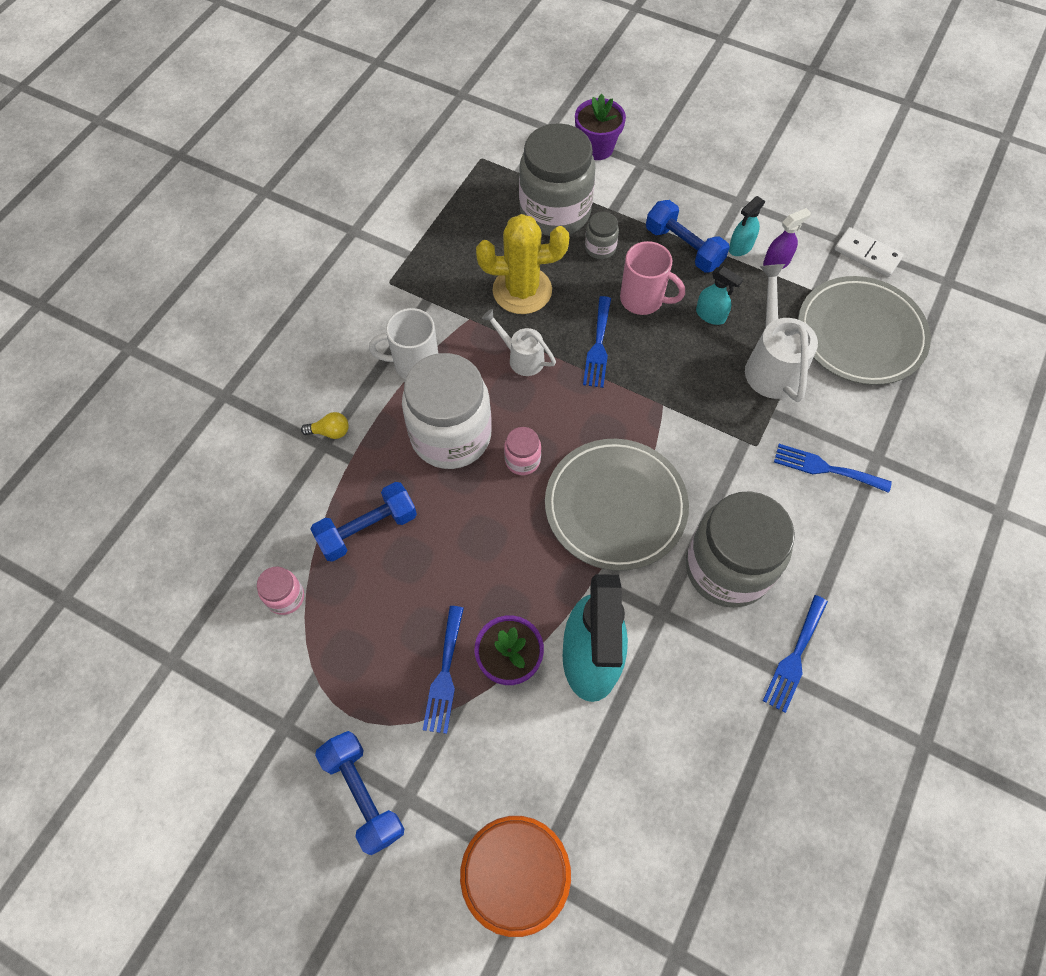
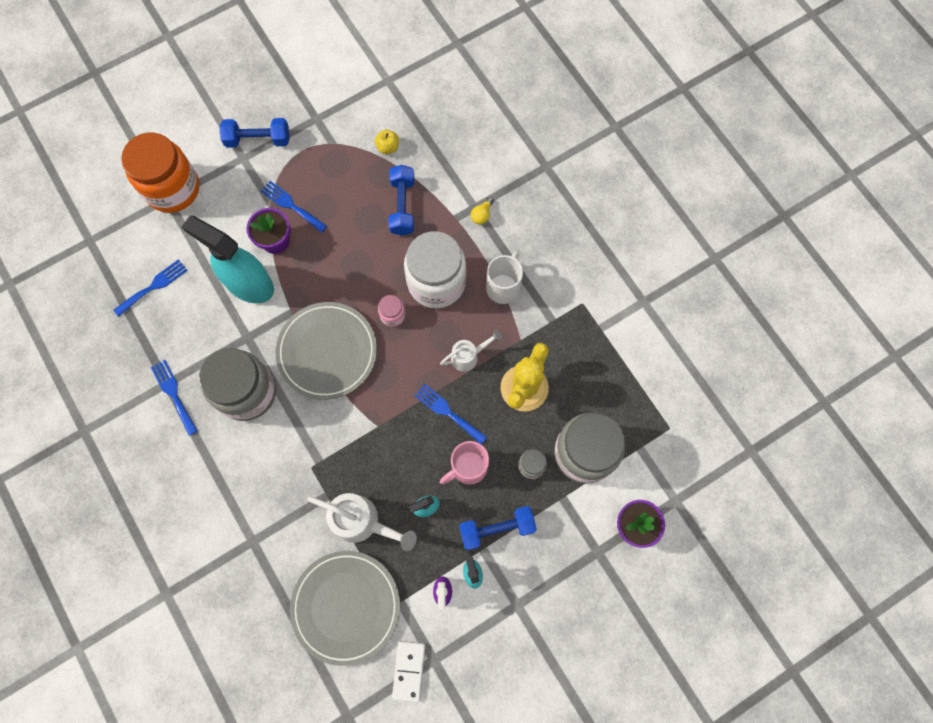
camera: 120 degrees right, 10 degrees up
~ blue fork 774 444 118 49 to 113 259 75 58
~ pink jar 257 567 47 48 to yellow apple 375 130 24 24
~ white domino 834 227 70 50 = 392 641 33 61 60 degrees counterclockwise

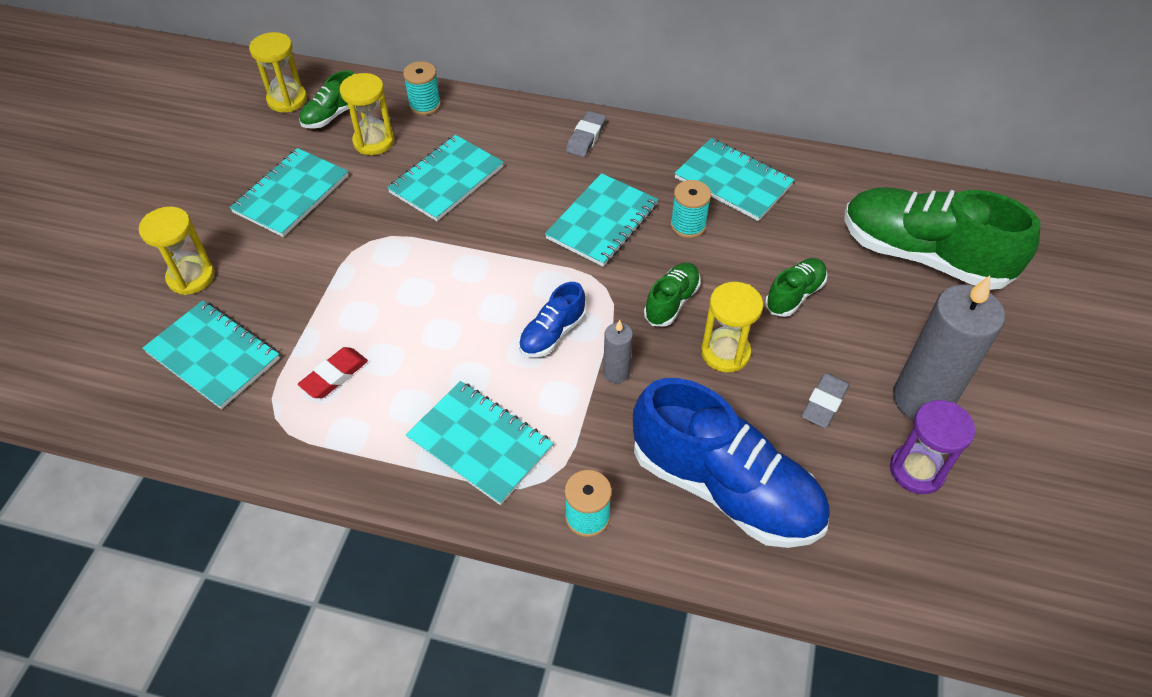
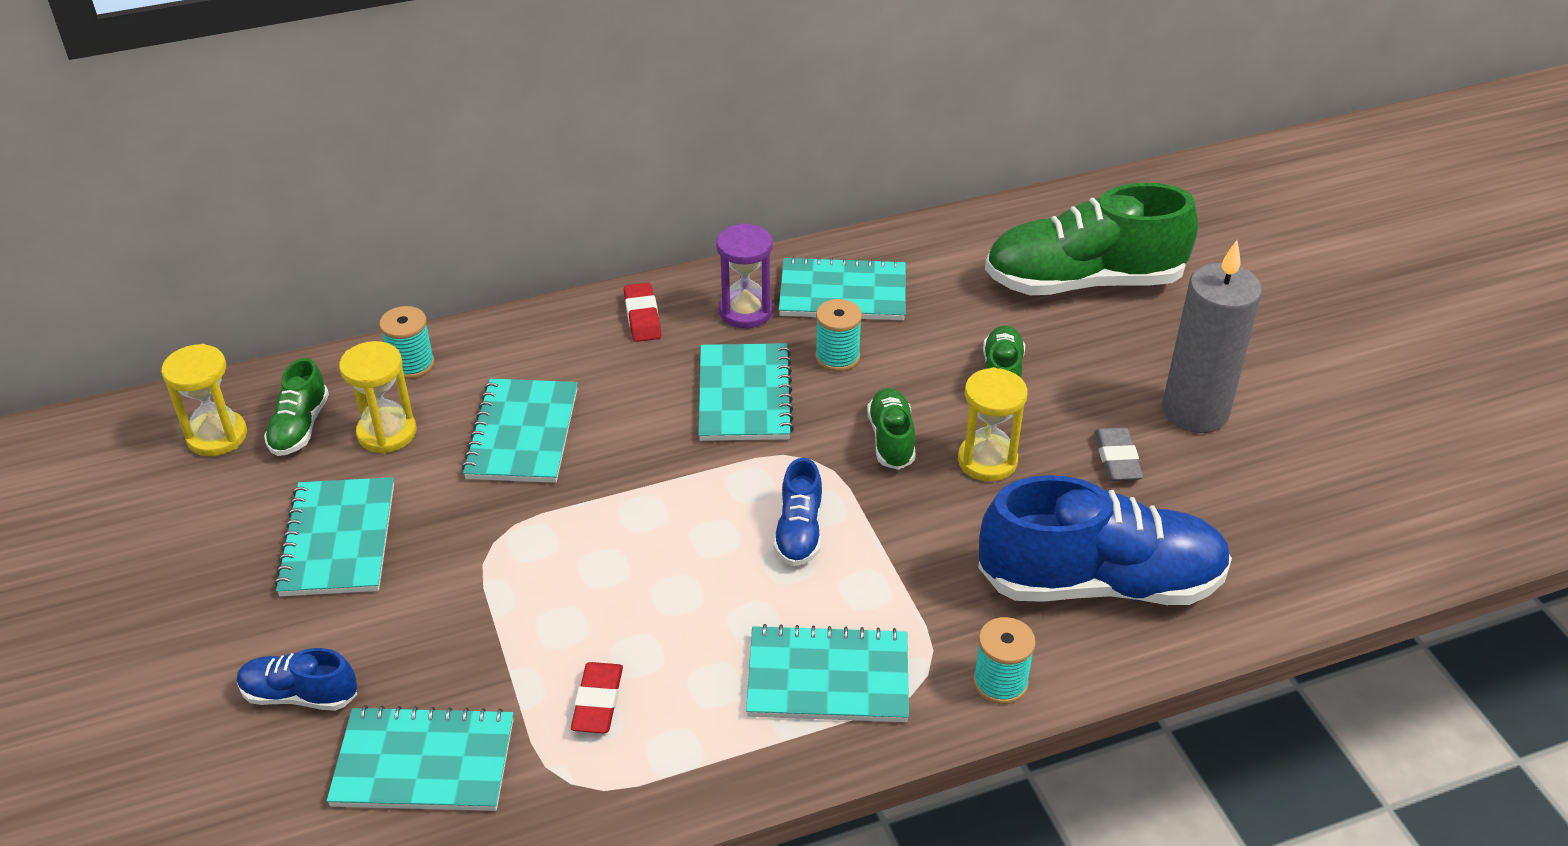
camera: 35 degrees left, 10 degrees down
- grey candle 603 320 30 63
~ purple hourglass 890 400 85 94 to 716 223 57 105
~ yellow hourglass 139 207 76 88 to blue shoe 237 648 120 63
~ grey eraser 566 111 40 46 to red eraser 624 283 37 59

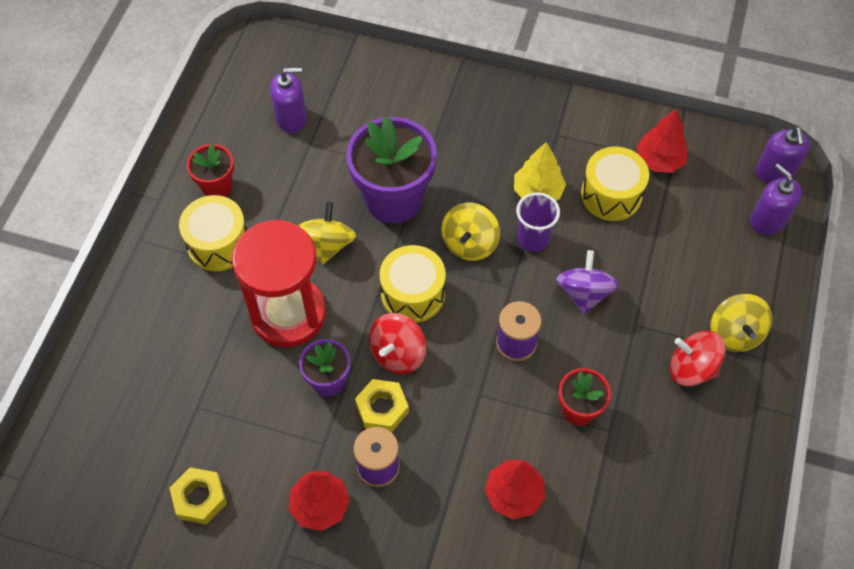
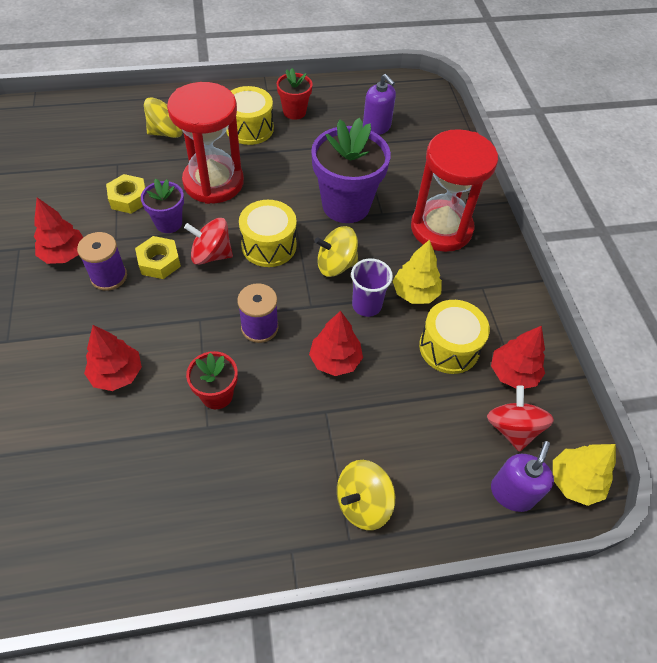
camera: 60 degrees right, 5 degrees down
+ red hourglass 411 129 87 123
~ yellow nut 169 467 58 58 to 106 174 40 40
~ yellow spinning top 298 202 58 63 to 144 97 39 41
~ red spinning top 670 331 55 55 to 487 385 67 67
~ purple spinning top 556 250 63 65 to red tree 309 311 54 65
~ purple soap dispenser 756 127 54 57 to yellow tree 553 444 63 62

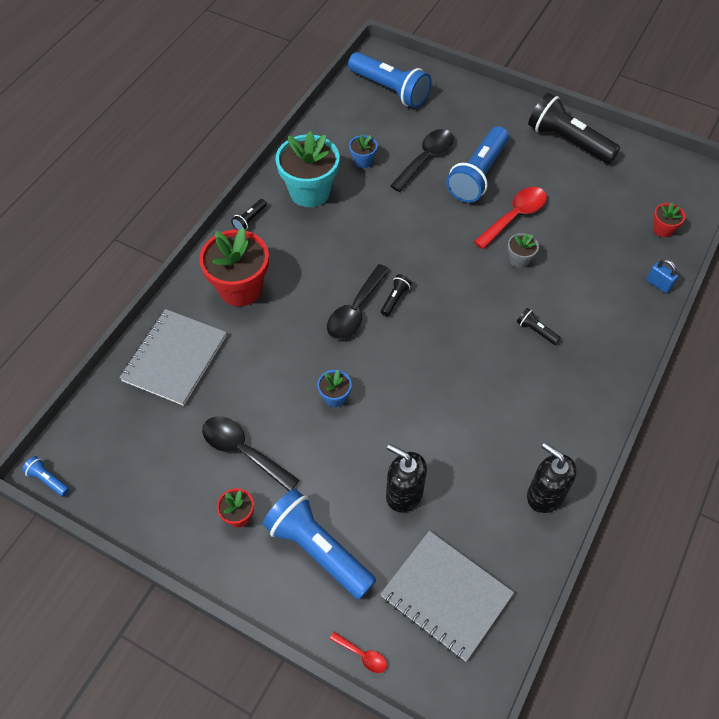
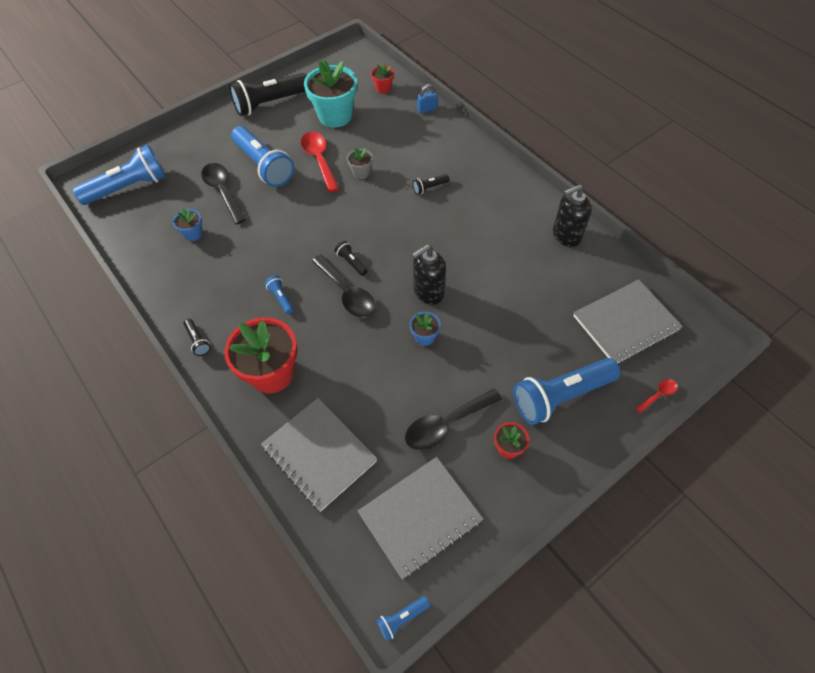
camera: 65 degrees left, 0 degrees up
+ blue flashlight 265 275 29 39
+ grey notebook 357 457 126 122
~ turquoise flower pot 275 131 65 76 to 304 59 53 69
~ black soap dispenser 386 444 41 68 to 412 245 34 60

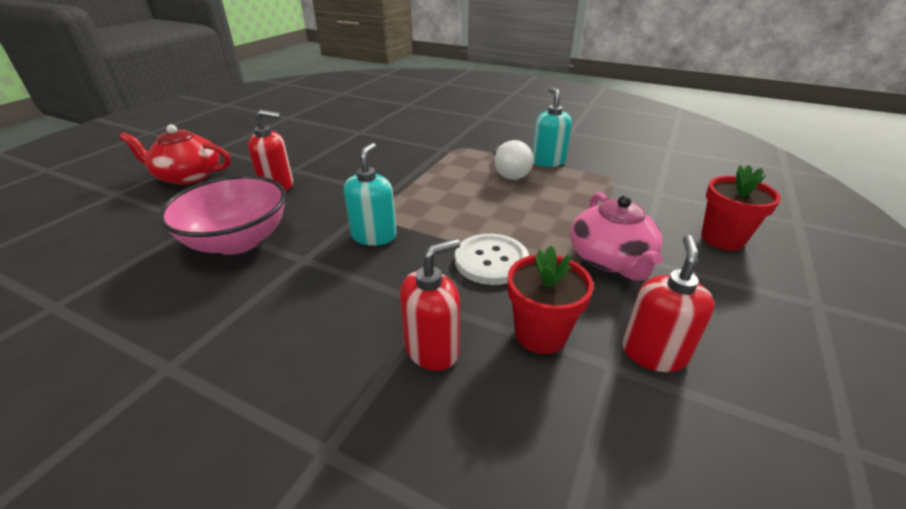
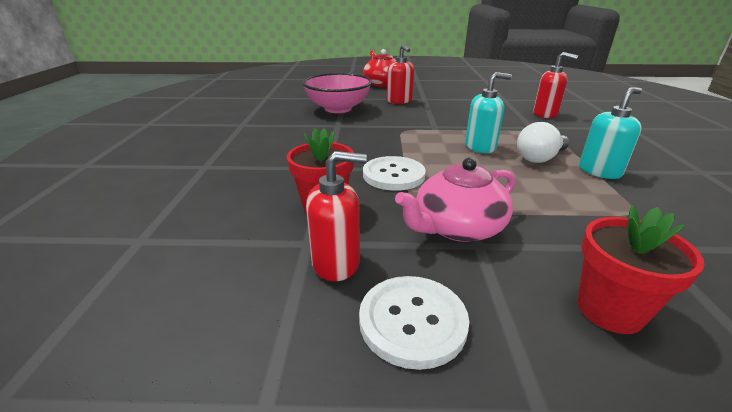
camera: 65 degrees right, 5 degrees down
+ white button 359 276 110 94
~ turquoise soap dispenser 344 143 53 103 to 465 72 47 81
~ red soap dispenser 400 239 60 132 to 533 52 45 66

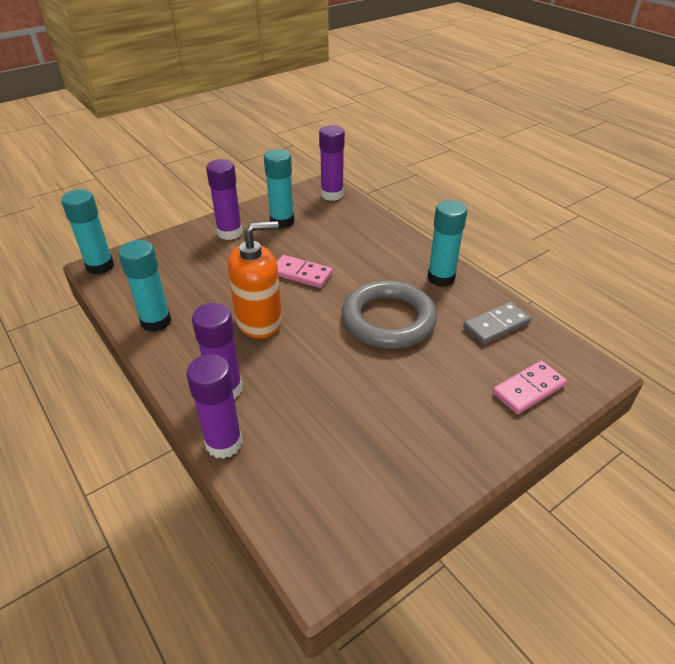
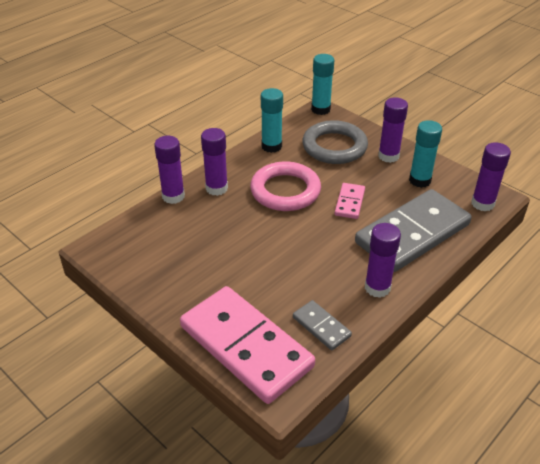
camera: 80 degrees right, 0 degrees up
+ grey domino 355 189 117 83
~ grey ring 342 280 95 69 to 302 120 66 44
~ orange soap dispenser 228 221 54 118 to pink ring 250 161 71 50
~ turquoise glue stick 427 200 40 87 to purple glue stick 365 223 36 75
~ pink domino 492 361 75 53 = 180 286 135 118 x2.25

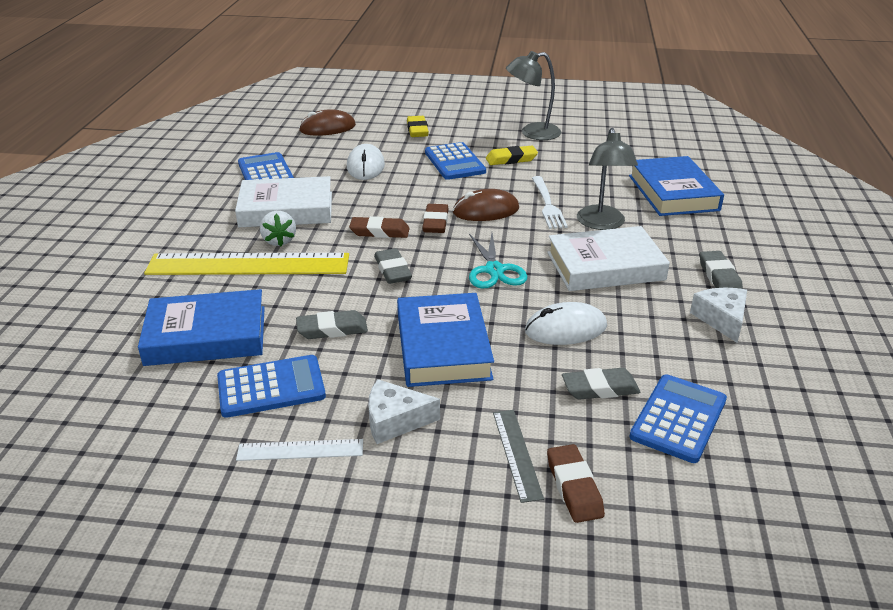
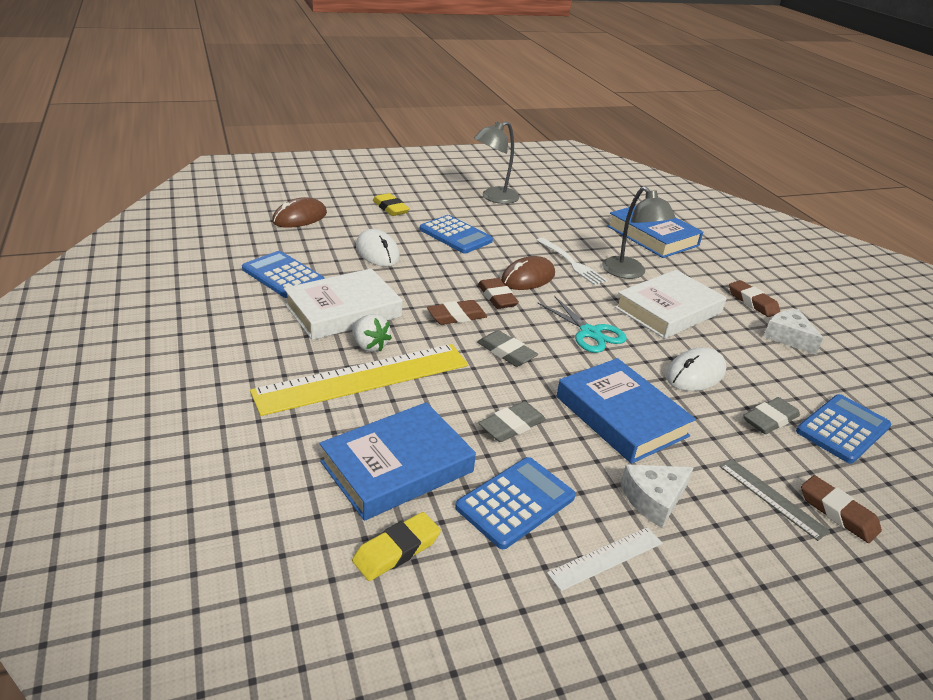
camera: 30 degrees left, 0 degrees up
~ yellow eraser 486 146 52 19 to 352 512 89 69
~ grey eraser 700 251 43 38 to brown eraser 729 280 51 37
~ blue calculator 629 374 98 89 = 796 394 95 70 45 degrees clockwise

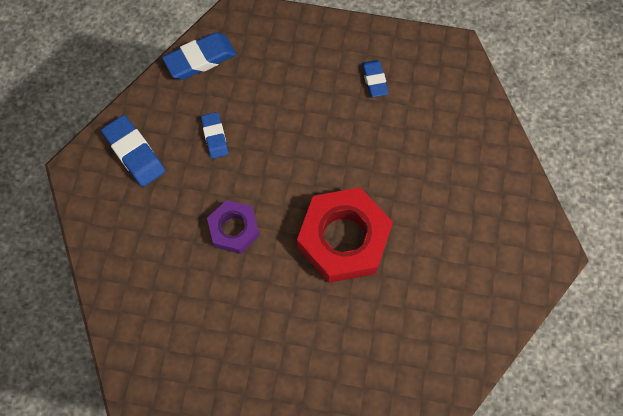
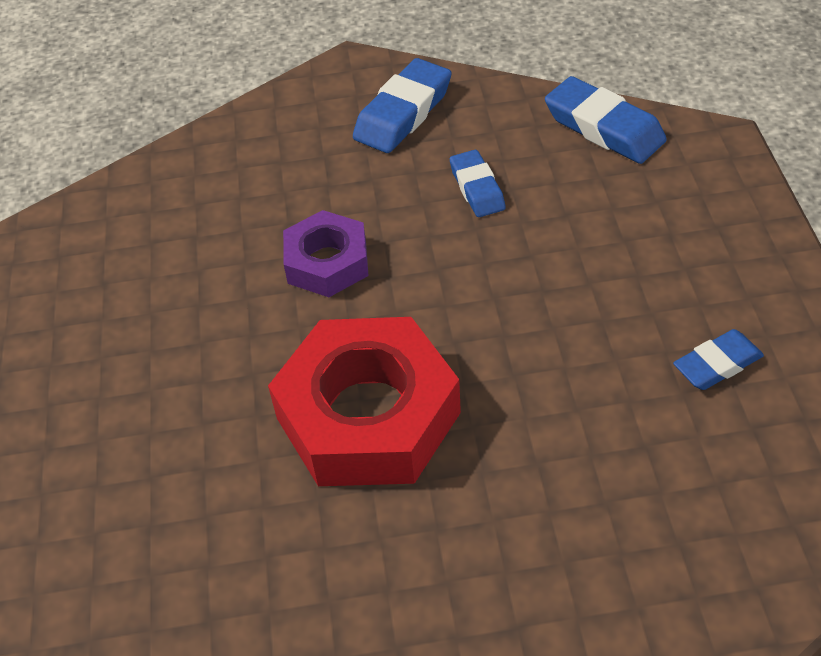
camera: 75 degrees right, 20 degrees down
~ blue eraser 201 112 27 47 = 450 150 56 67 75 degrees counterclockwise

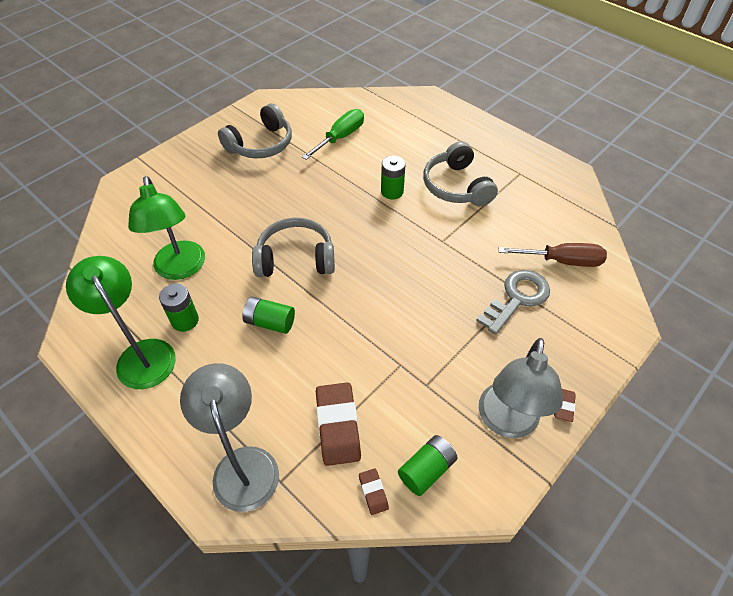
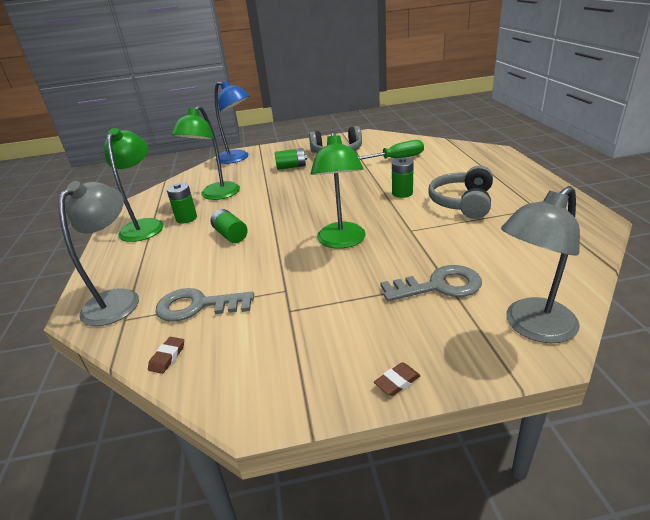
camera: 40 degrees right, 20 degrees down
- grey headphones 252 217 83 60
- brown screwdriver 499 243 108 24
+ blue lamp 215 81 35 83
+ green lamp 310 131 56 118
~ green battery 398 435 60 61 to 275 148 32 22
~ grey lamp 479 338 84 100 to 501 186 79 157
~ brown eraser 316 382 45 84 to grey key 156 288 98 34

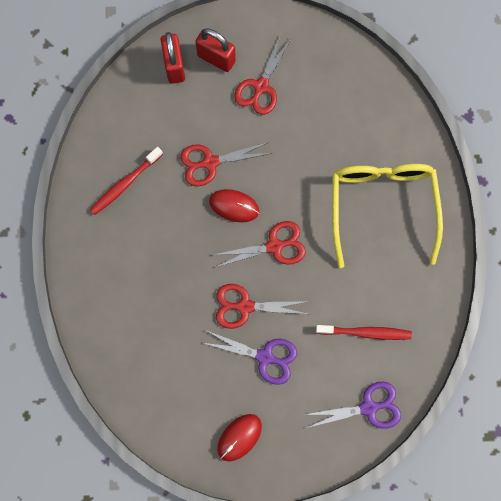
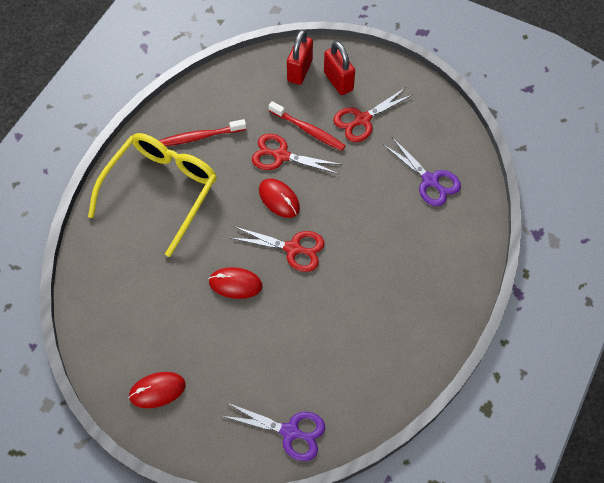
camera: 30 degrees right, 15 degrees down
~ purple scissors 203 331 94 54 to 383 137 78 69
~ red toothbrush 316 325 96 15 to 268 101 78 50
~ yellow glasses 332 164 111 104 to 88 133 129 124
~ red scissors 216 284 94 45 to red mouse 209 267 54 32

